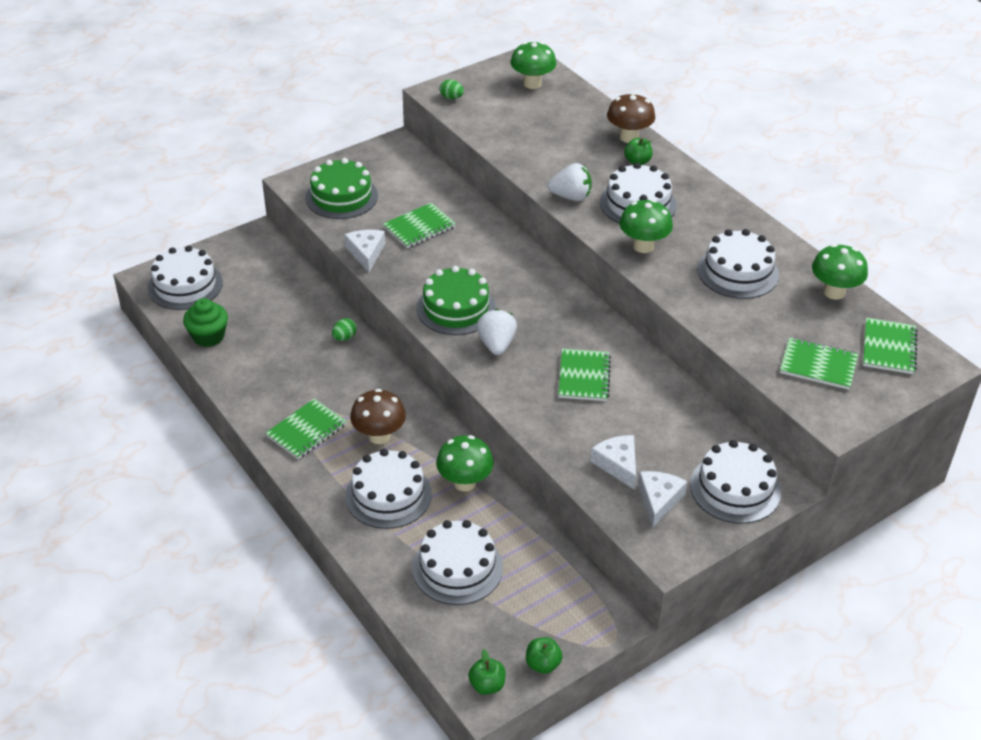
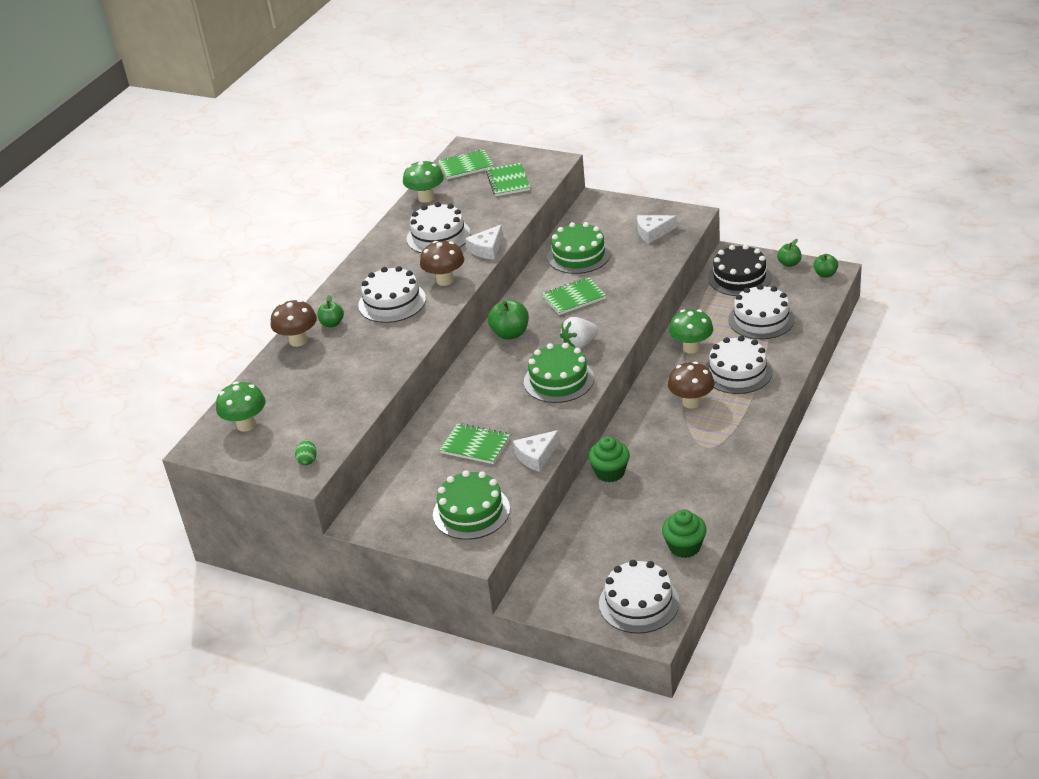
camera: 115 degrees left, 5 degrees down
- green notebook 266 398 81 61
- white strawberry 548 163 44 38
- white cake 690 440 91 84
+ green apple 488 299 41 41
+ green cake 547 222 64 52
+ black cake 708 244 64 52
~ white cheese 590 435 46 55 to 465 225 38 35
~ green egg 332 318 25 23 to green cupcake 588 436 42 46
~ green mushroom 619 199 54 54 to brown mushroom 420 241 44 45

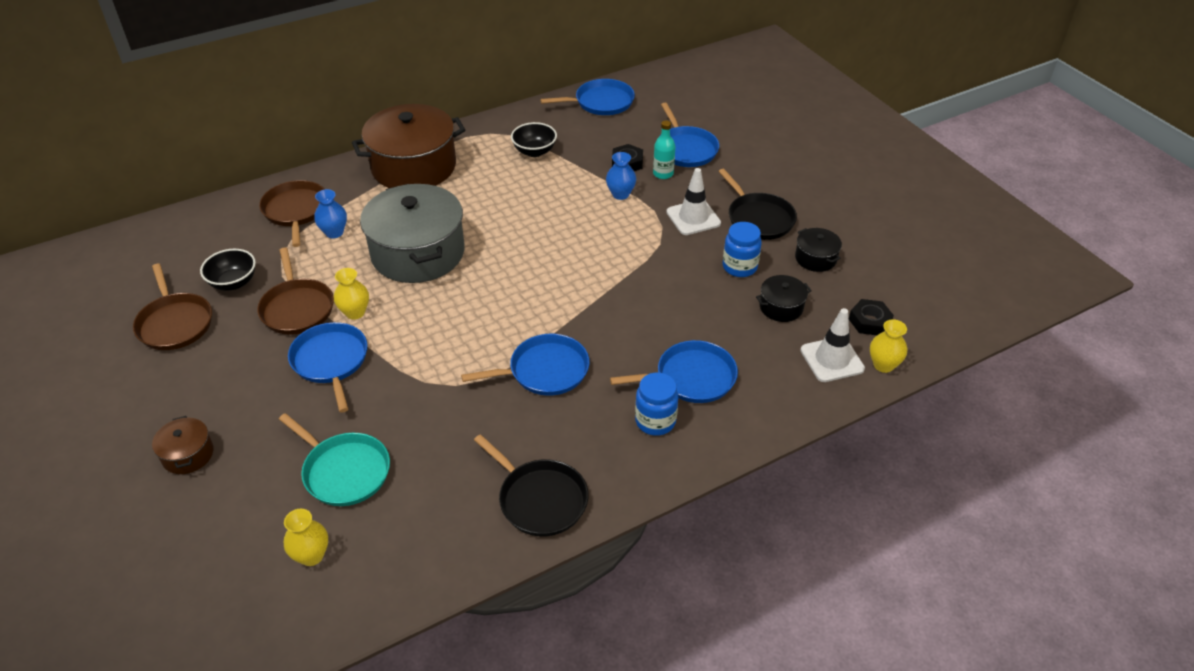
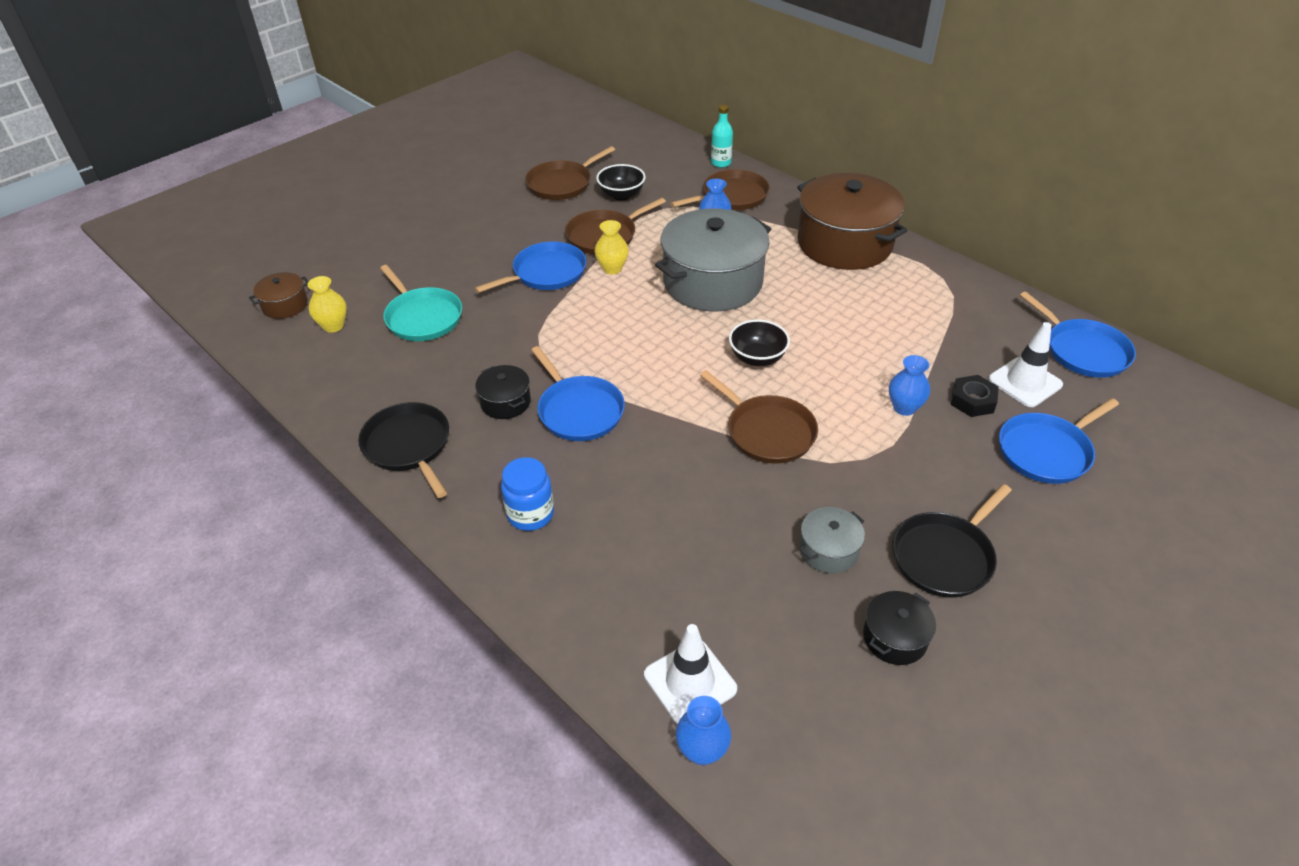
camera: 75 degrees right, 0 degrees up
- blue pan 610 340 128 63
- black nut 849 299 45 36
+ brown pan 700 370 118 94
~ brown pot 152 416 61 58 to 249 272 60 47
~ black bowl 511 122 46 35 to 729 319 61 47
~ turquoise bottle 653 120 22 59 to 711 105 22 63
~ white traffic cone 666 168 55 67 to 989 322 74 85
~ black pot 756 275 56 47 to 475 365 56 54
~ blue jar 723 222 39 55 to grey pot 799 507 66 67
~ yellow vase 870 319 37 54 to blue vase 676 696 55 69
~ turquoise pan 279 413 111 93 = 380 265 82 76 60 degrees counterclockwise
~ black pan 474 434 115 102 = 358 402 91 96 120 degrees clockwise

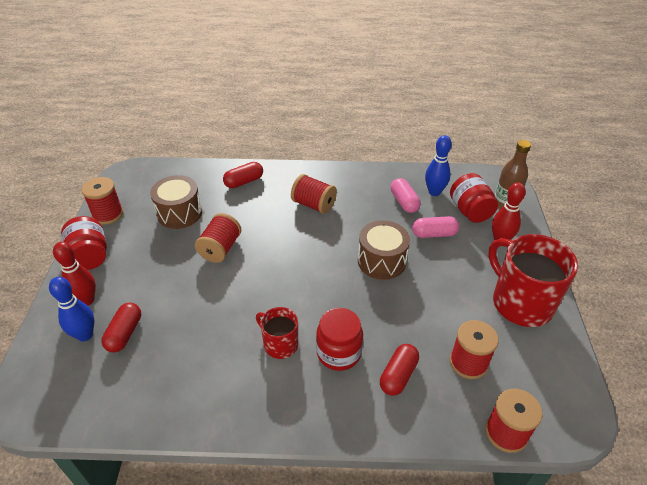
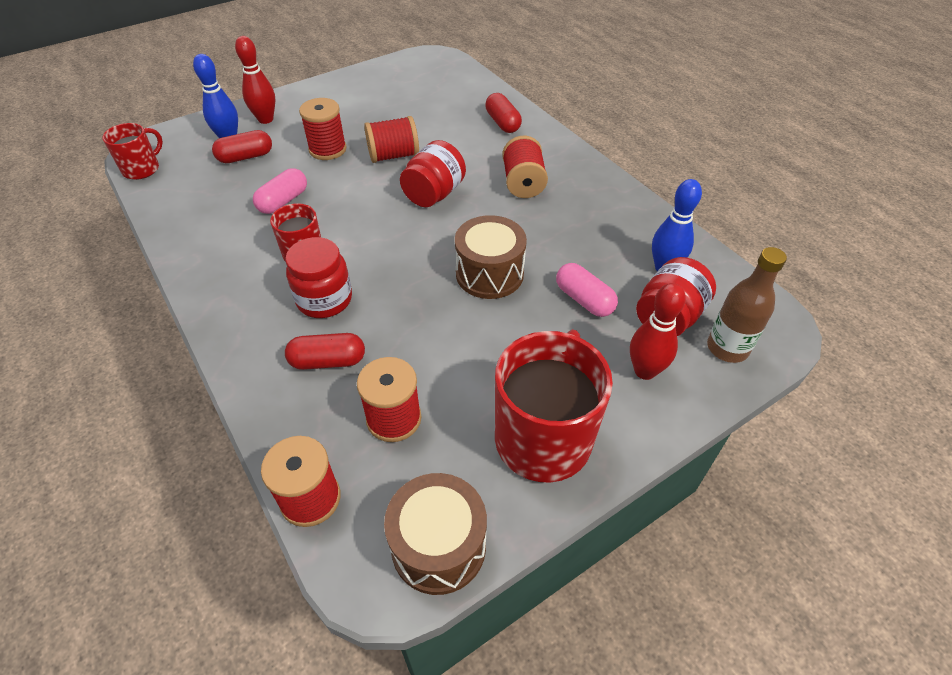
camera: 55 degrees right, 5 degrees up
+ red mug 102 123 61 57
~ red jar 61 216 46 54 to 400 140 66 67
~ red spool 81 177 42 48 to 299 98 48 62
~ brown drum 150 175 52 54 to 384 473 103 122
~ pink capsule 391 178 30 35 to 253 168 54 46
~ red capsule 223 162 40 26 = 485 93 37 40 45 degrees clockwise

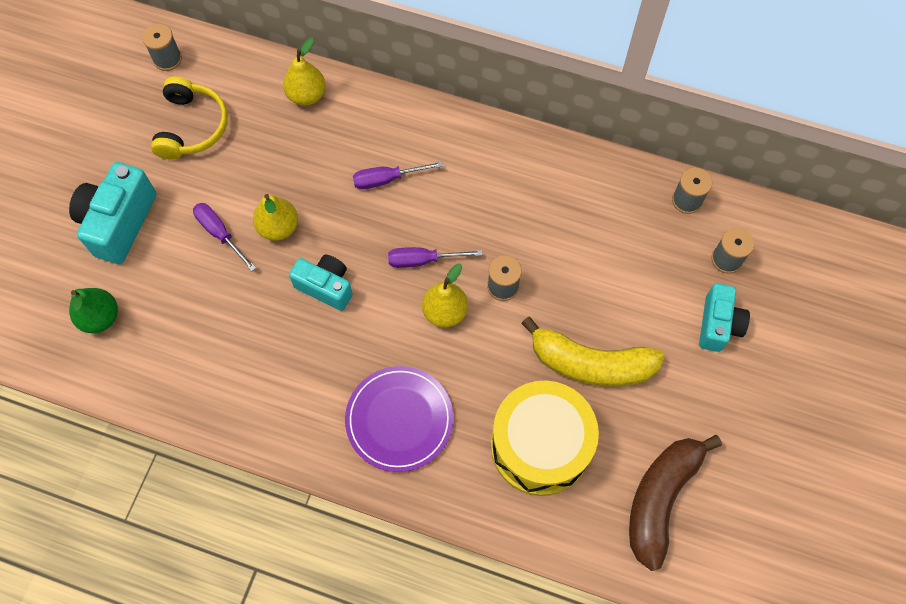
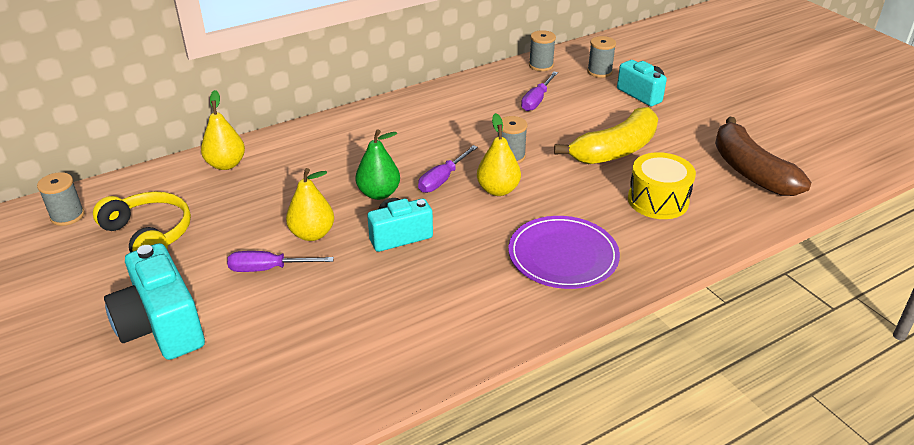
camera: 50 degrees left, 30 degrees down
~ green pear 69 288 49 45 to 355 129 45 71
~ purple screwdriver 353 161 90 28 to 521 72 37 39
~ yellow drum 491 381 108 115 = 628 152 68 67 x0.65

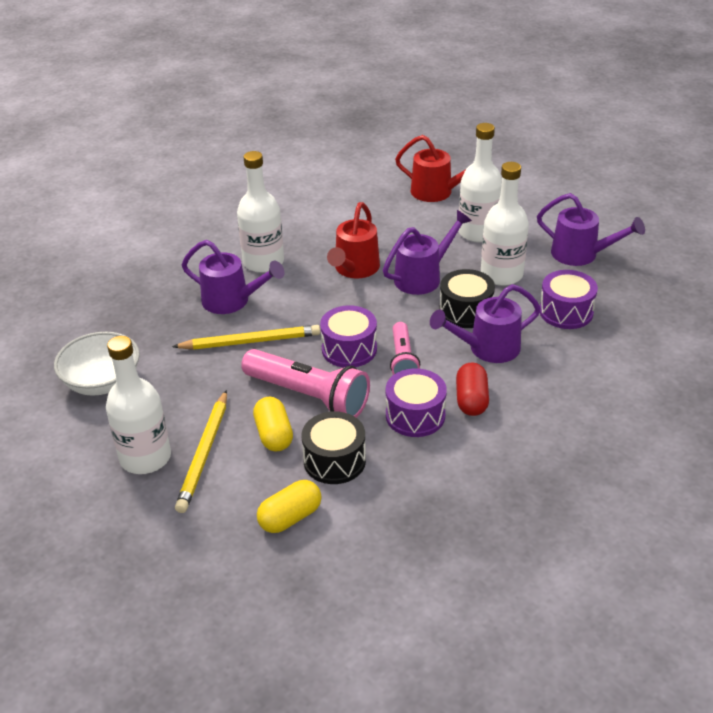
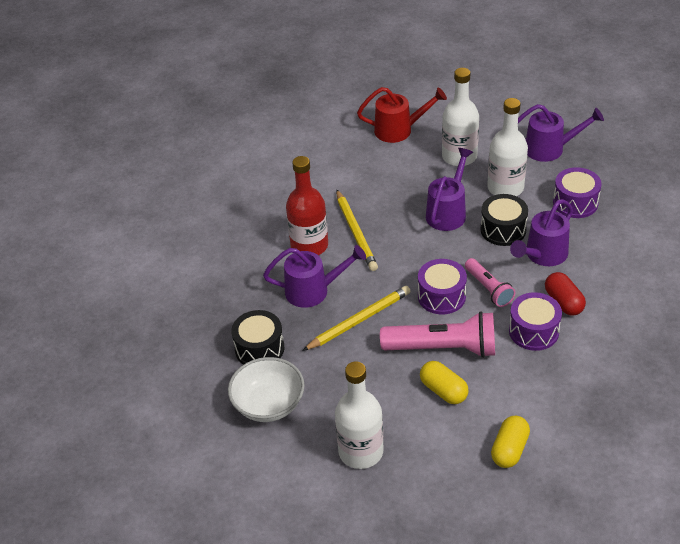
camera: 25 degrees left, 5 degrees up
- red watering can 327 202 53 76
~ yellow pencil 175 390 52 123 to 336 189 42 82
~ black drum 301 411 65 73 to 231 310 53 55
~ white bottle 237 151 47 122 to red bottle 286 156 42 99

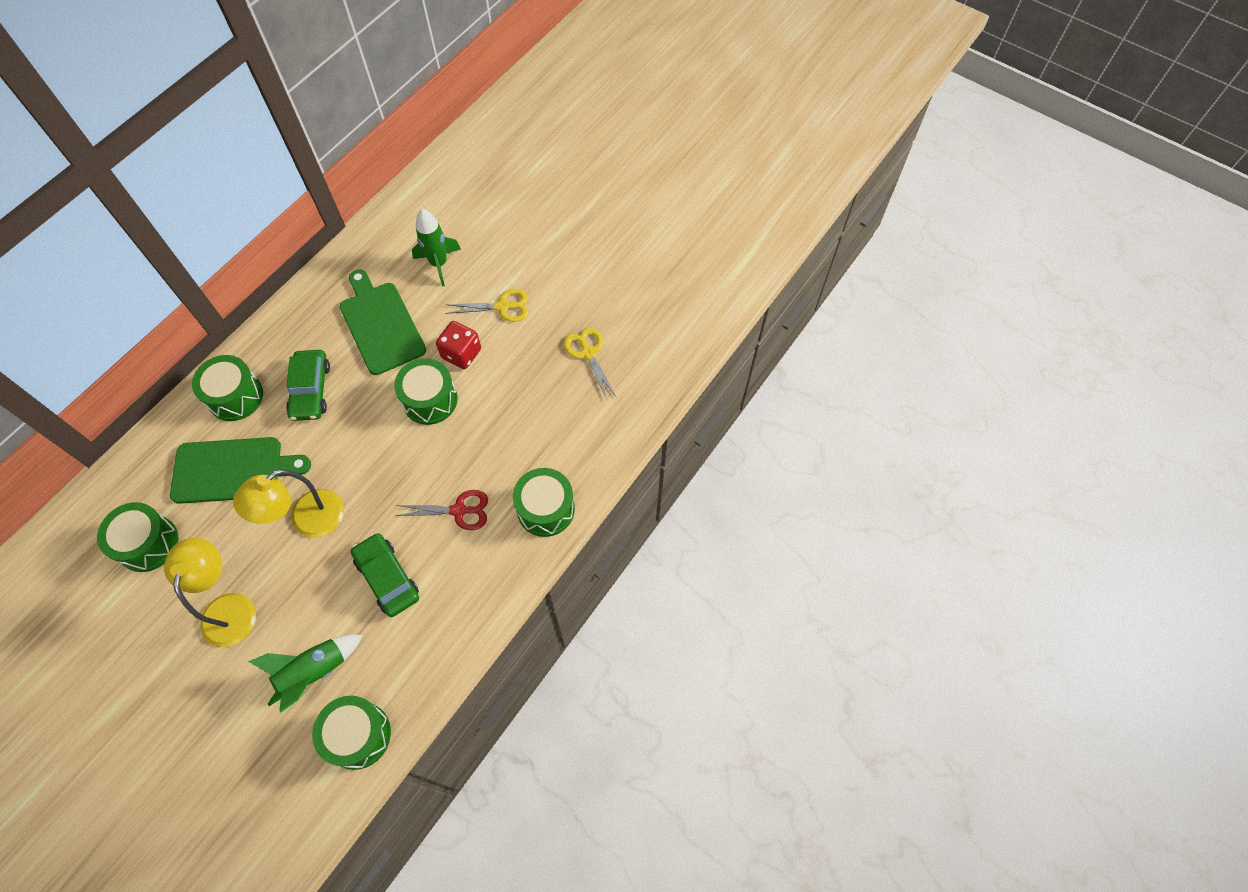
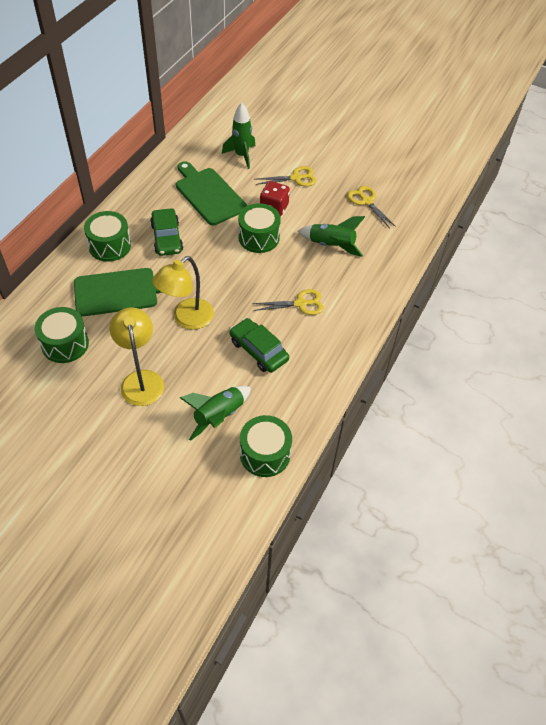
camera: 10 degrees left, 10 degrees down
- green drum 513 468 62 69
+ green rocket 298 216 67 41
~ red scissors 395 490 93 40 to yellow scissors 252 289 72 26

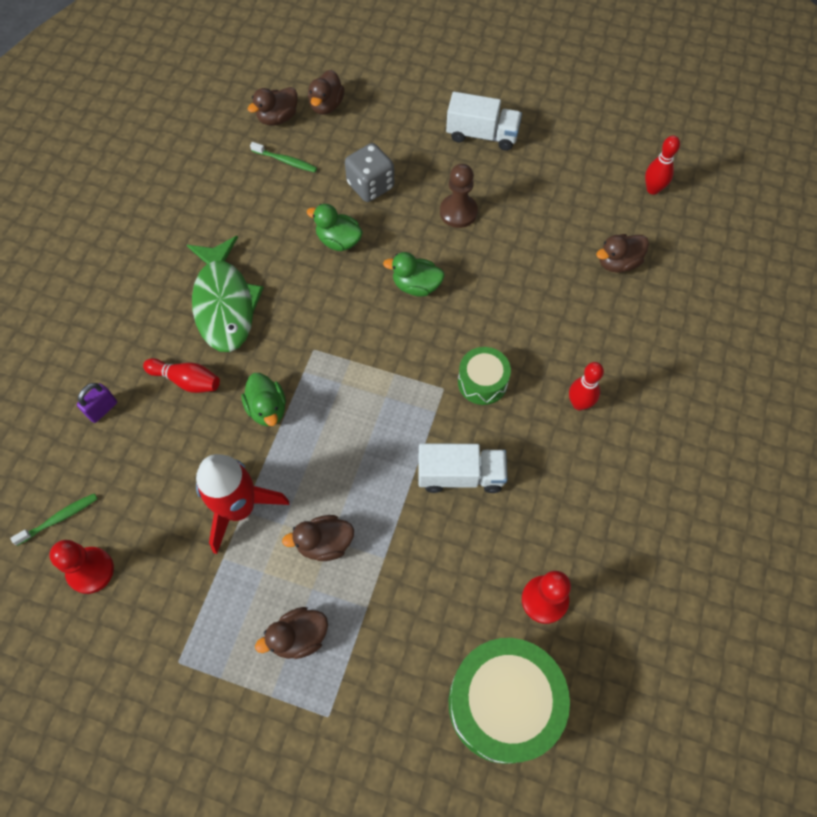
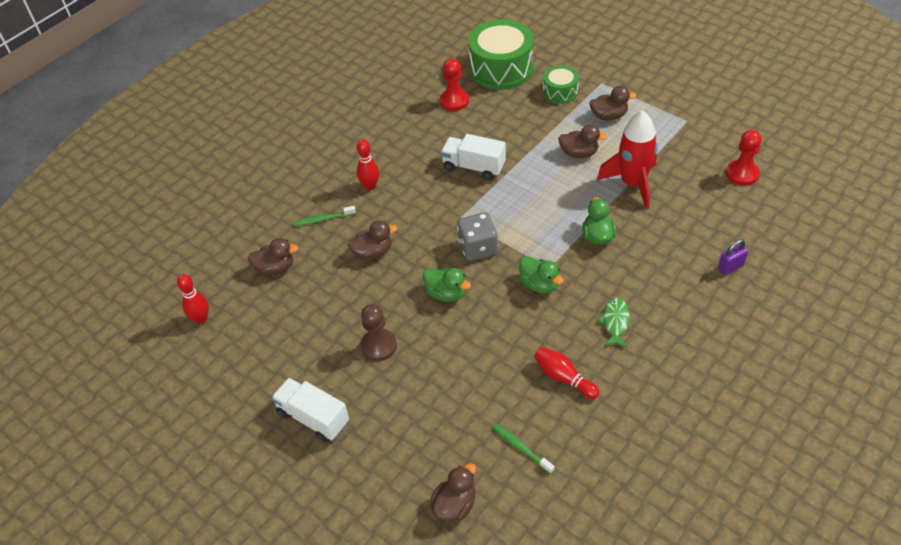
camera: 155 degrees left, 15 degrees down
~ green toothbrush 10 493 88 53 to 293 206 63 20
~ red bowling pin 143 358 77 35 to 534 347 65 52
~ brown duck 247 87 51 39 to 348 220 49 40
~ green duck 307 204 56 47 to 519 256 45 37
~ grey dice 345 143 49 59 to 457 212 41 49
~ green drum 458 347 53 58 to 543 65 36 39
~ green fish 187 236 77 116 = 597 298 33 50 x0.49

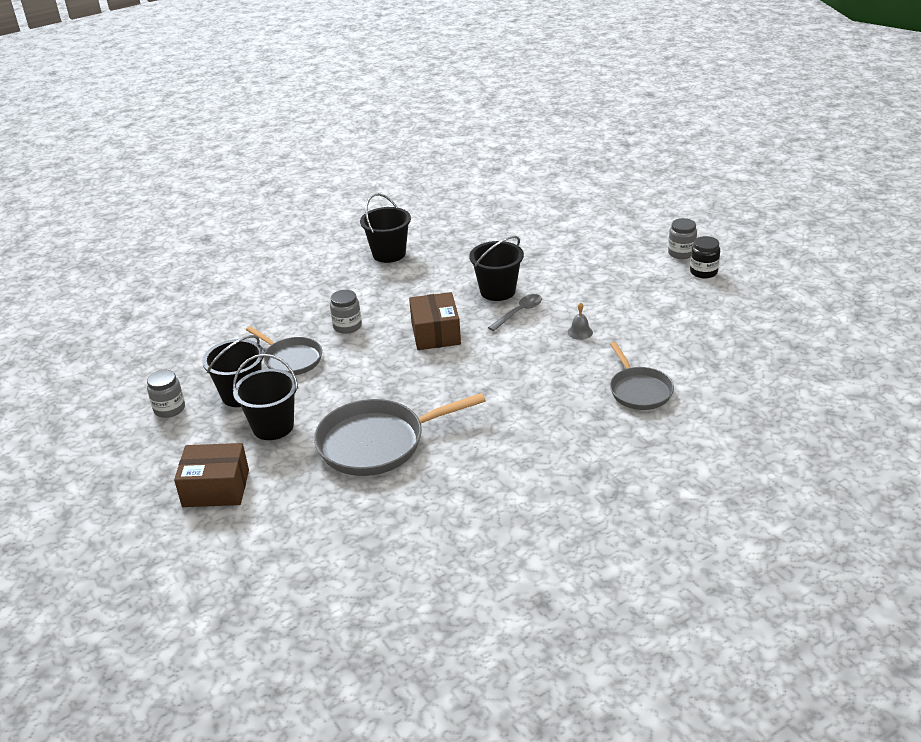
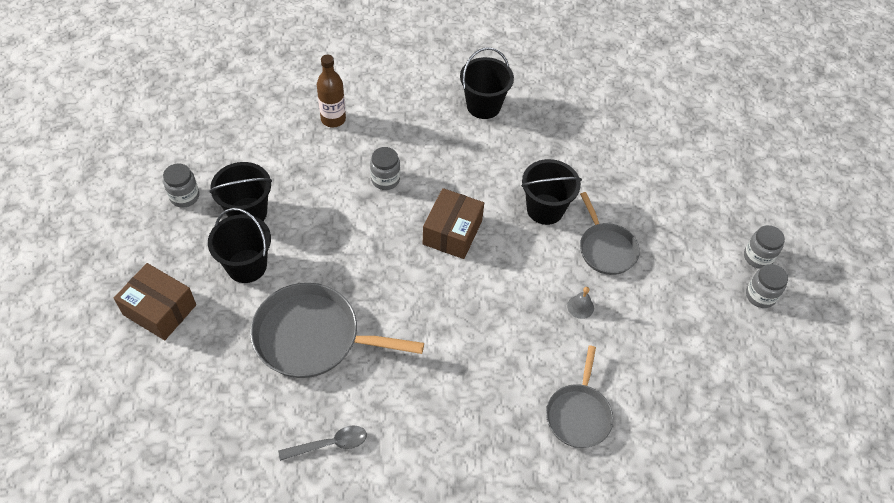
camera: 25 degrees right, 20 degrees up
+ brown bottle 317 55 29 72
~ grey pan 246 326 76 49 to 580 192 60 83
~ grey spoon 488 294 54 37 to 278 426 89 35
~ black jar 690 236 30 42 to grey jar 746 264 42 44

